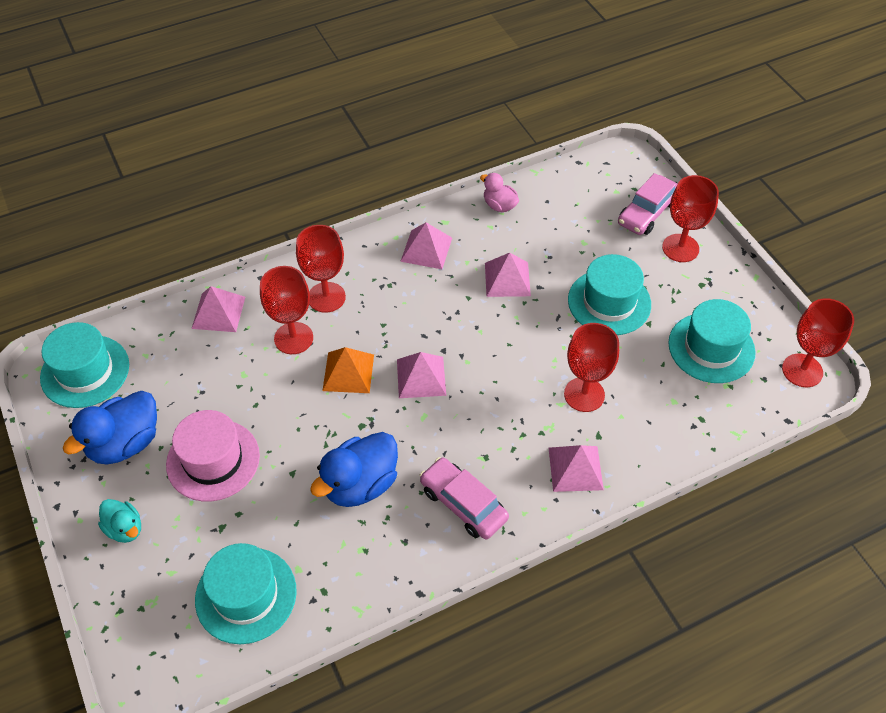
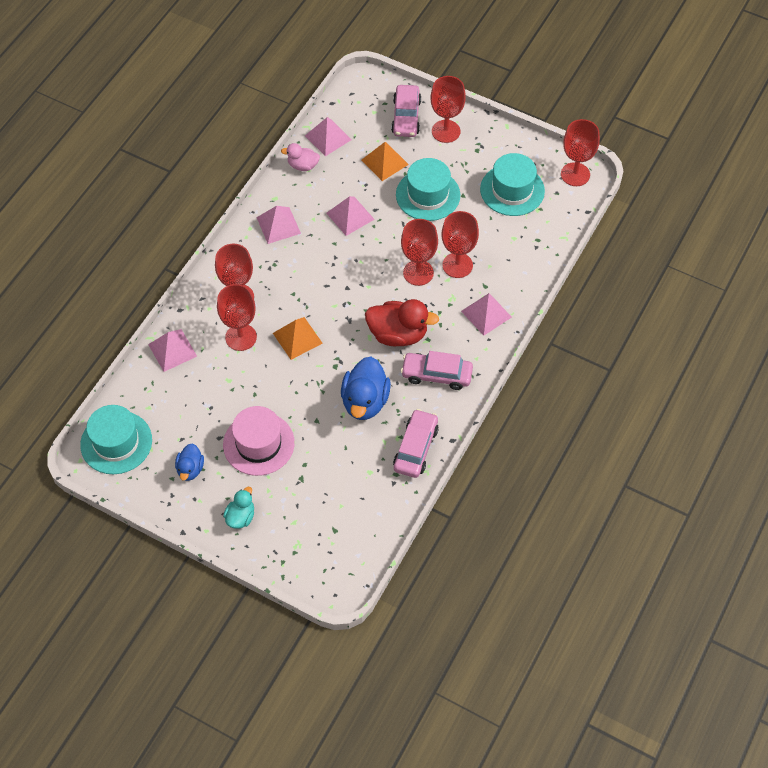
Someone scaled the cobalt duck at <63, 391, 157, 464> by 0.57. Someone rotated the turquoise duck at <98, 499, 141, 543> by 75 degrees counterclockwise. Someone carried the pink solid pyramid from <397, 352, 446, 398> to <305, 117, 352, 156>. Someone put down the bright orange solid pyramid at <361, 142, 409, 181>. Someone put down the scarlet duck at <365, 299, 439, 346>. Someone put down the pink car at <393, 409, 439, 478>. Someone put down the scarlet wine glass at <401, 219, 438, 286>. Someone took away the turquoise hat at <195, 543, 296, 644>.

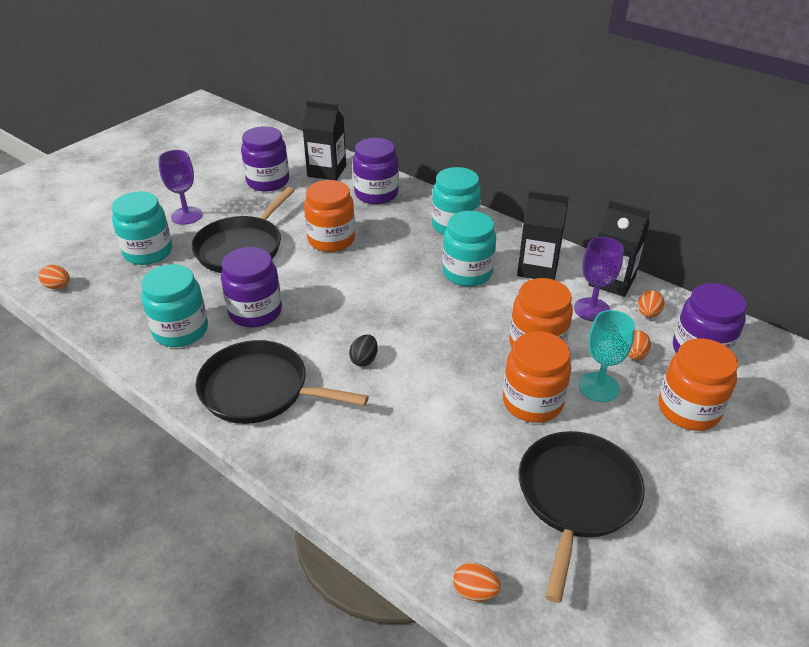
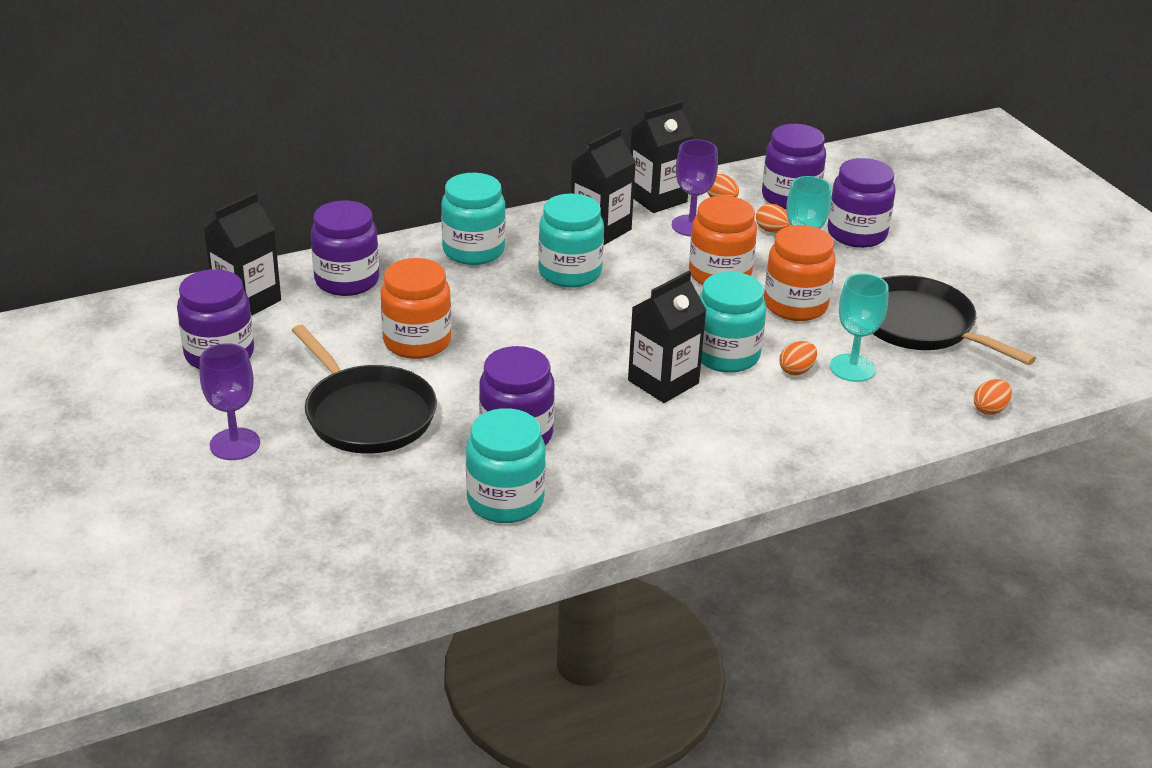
Someone swapped the ebony toy egg at <349, 334, 378, 366> for the ebony juice carton at <628, 271, 707, 403>. Someone carried the turquoise preserve jar from <112, 191, 172, 265> to <699, 272, 766, 373>. Someone carried the bright orange toy egg from <39, 265, 70, 289> to <779, 341, 817, 375>. Someone repainted the bright orange preserve jar at <659, 338, 738, 431>, which became the royal purple preserve jar at <828, 158, 896, 248>. Someone put down the turquoise wine glass at <830, 273, 889, 382>. Someone took away the ebony skillet at <196, 340, 369, 424>.

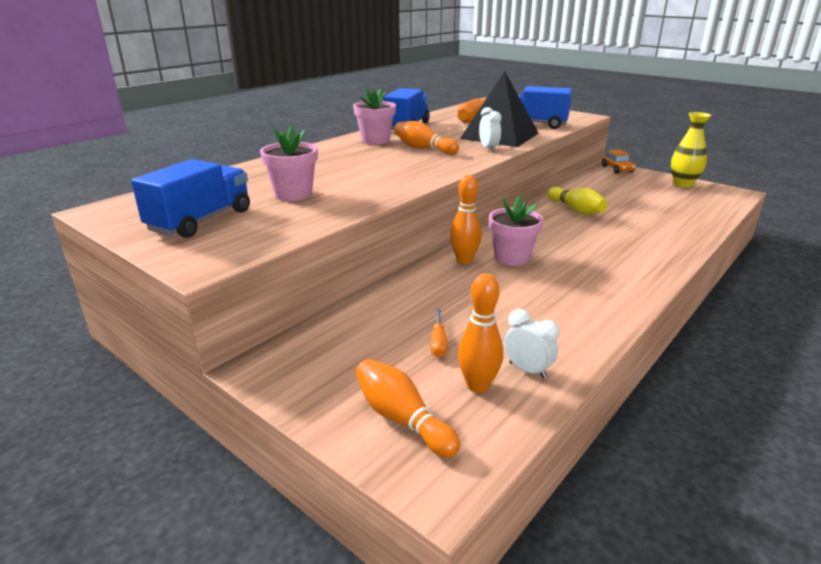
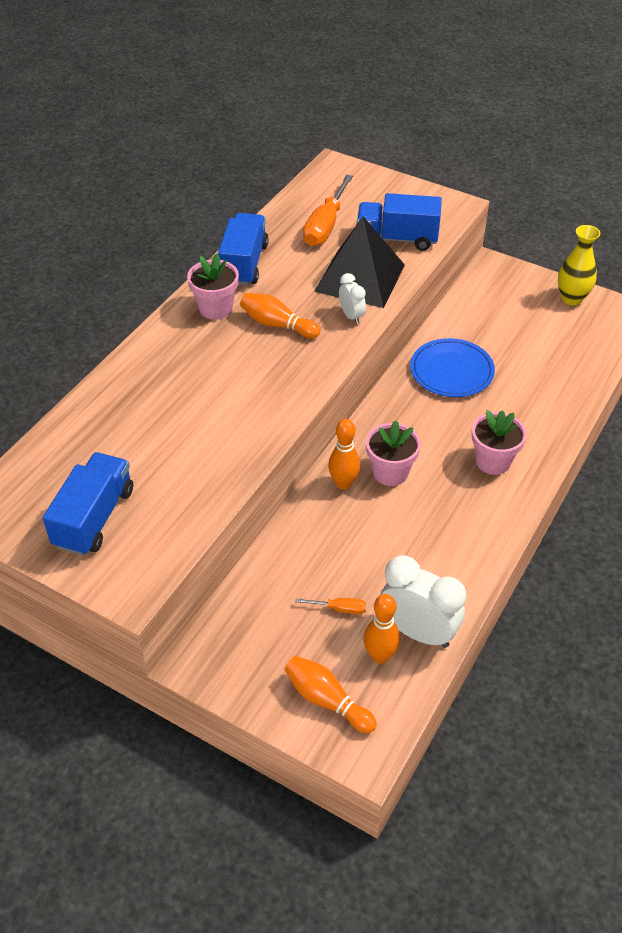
Someone rotated the bright orange screwdriver at <431, 309, 447, 357> by 75 degrees counterclockwise. Someone scaled the snow-white bedside clock at <504, 309, 559, 379> by 1.89. Someone swapped the golden bowling pin at <547, 187, 608, 215> for the cobalt plate at <410, 338, 495, 397>. Someone carried the pink flower pot from <260, 126, 318, 201> to <472, 410, 527, 475>. Someone took away the bright orange car at <602, 150, 636, 174>.

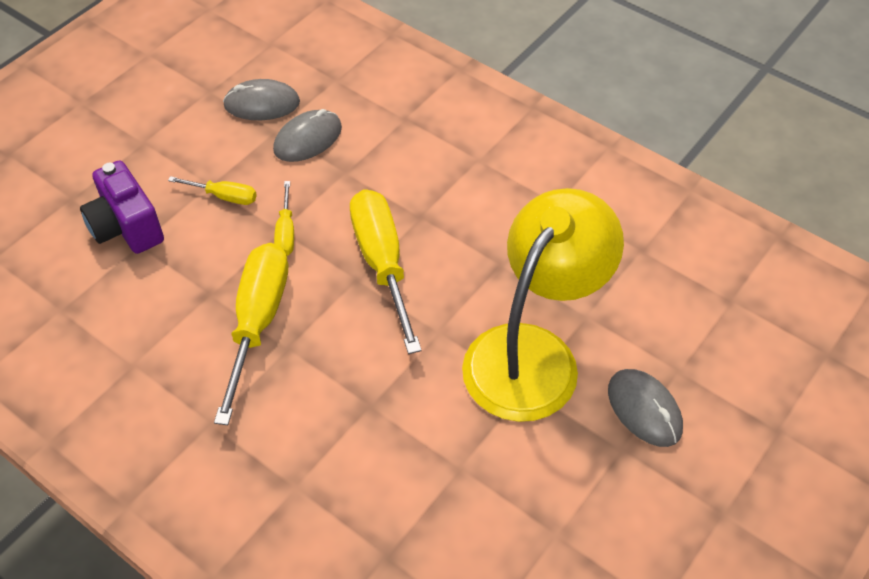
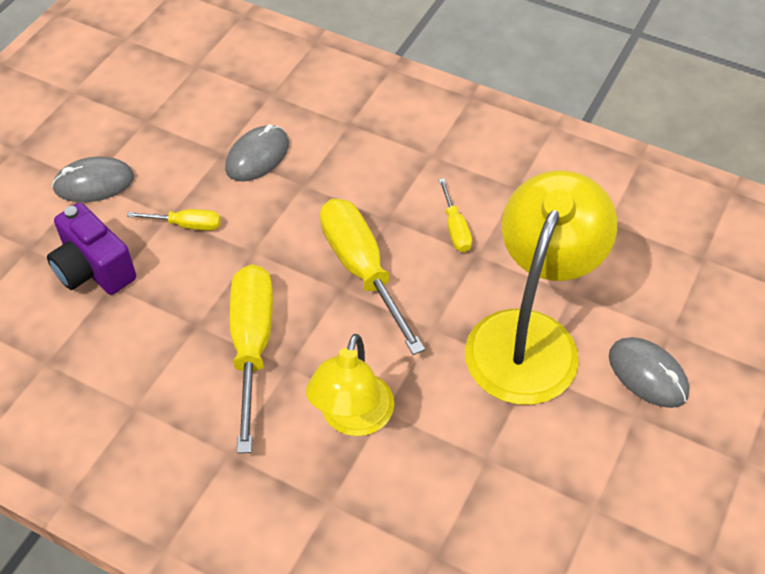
Someone carried the ash-grey computer mouse from <223, 79, 300, 120> to <52, 157, 134, 202>. Someone put down the golden reading lamp at <306, 334, 394, 436>. Someone carried the golden screwdriver from <274, 181, 294, 256> to <439, 178, 472, 252>.

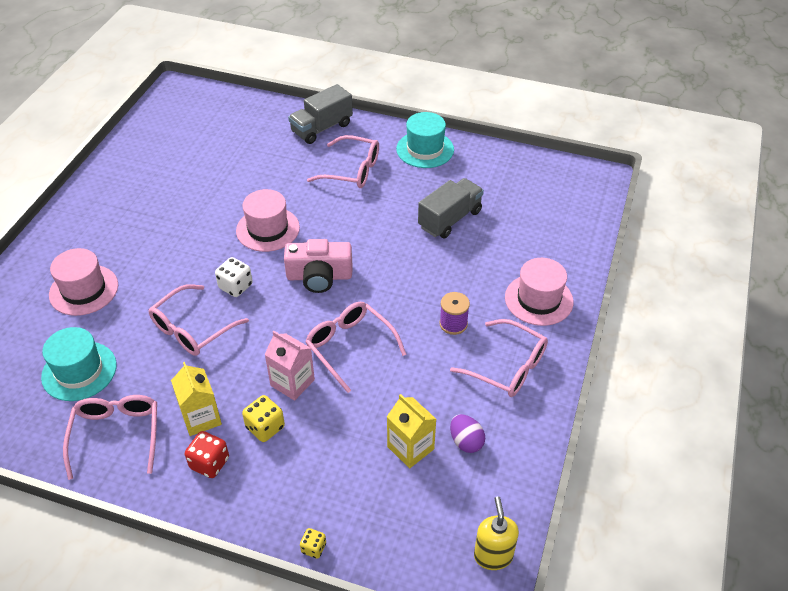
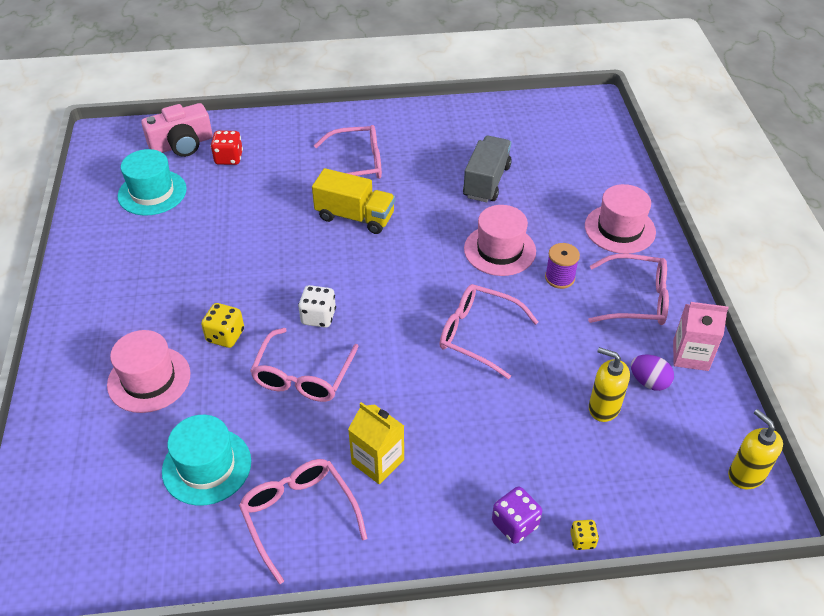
Someone carried the turquoise hat from <396, 112, 454, 168> to <118, 149, 187, 216>. Someone carried the pink photo camera from <284, 239, 352, 293> to <141, 103, 213, 157>. Someone carried the golden dice from <242, 395, 285, 442> to <201, 303, 244, 348>. Someone carried the scarlet dice from <185, 431, 229, 478> to <211, 131, 243, 165>. Someone put down the golden toy truck at <312, 168, 395, 234>. Someone carried the pink hat from <236, 189, 300, 252> to <464, 205, 536, 276>. Someone put down the royal purple dice at <492, 487, 542, 544>. Someone swapped the golden juice carton at <387, 394, 436, 468> for the golden soap pump at <589, 347, 630, 422>. Someone carried the pink juice carton from <264, 331, 315, 401> to <673, 302, 729, 371>. Someone took away the ash-grey toy truck at <288, 84, 353, 144>.

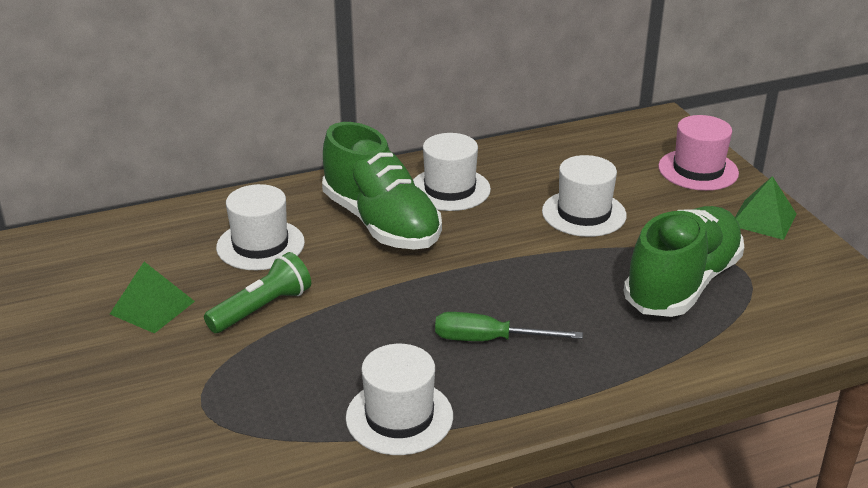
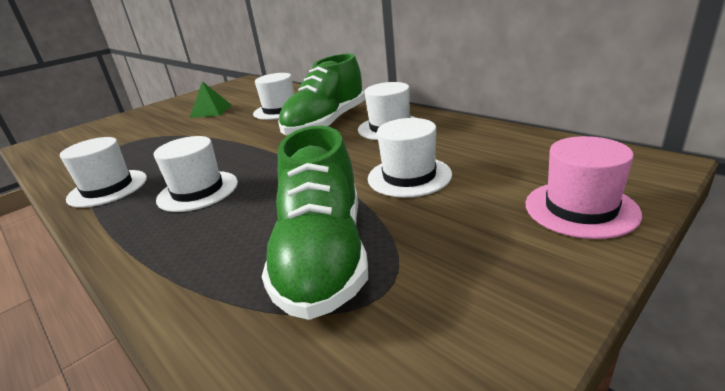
Someone swapped the leaf-green screwdriver at <435, 312, 583, 341> for the snow-white hat at <154, 136, 238, 212>. Someone rotated the leaf-green shoe at <624, 206, 744, 317> by 75 degrees clockwise. Someone took away the leaf-green torch at <204, 252, 311, 333>. Someone took away the leaf-green solid pyramid at <735, 176, 796, 240>.

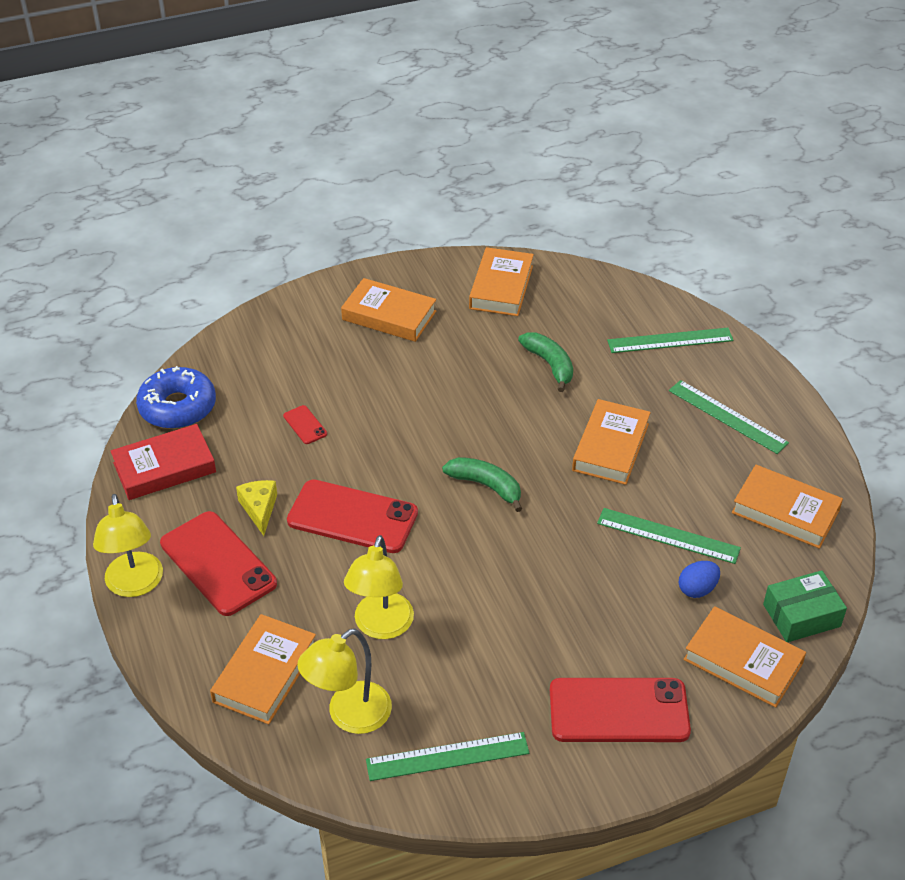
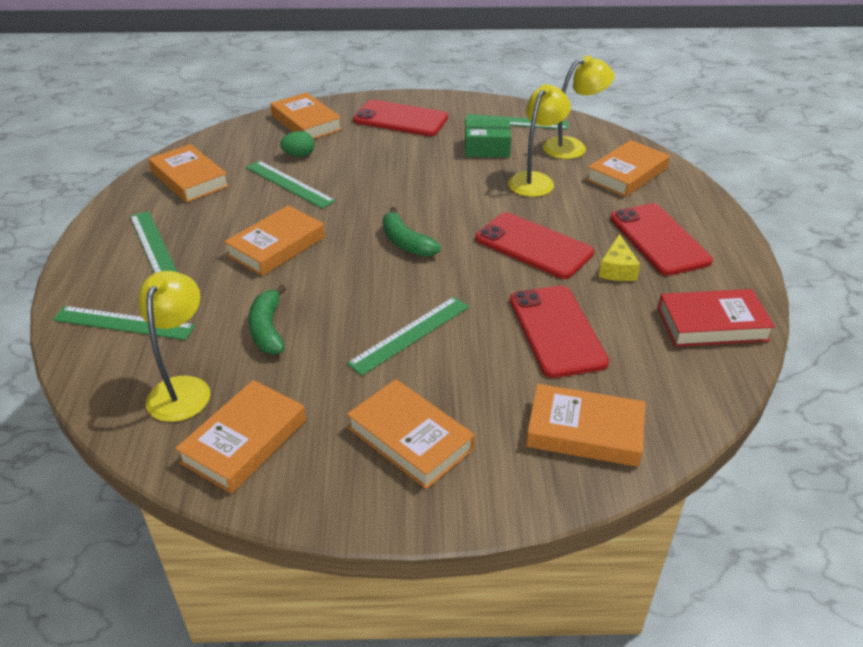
Someone carried the golden reading lamp from <93, 494, 163, 597> to <138, 271, 210, 422>. Someone repainted the cobalt toy egg at <679, 561, 720, 598>, which became the leaf-green toy egg at <280, 131, 315, 157>. Someone put down the leaf-green straightedge at <347, 297, 469, 375>. Someone carried the leaf-green box from <763, 570, 847, 642> to <465, 119, 511, 157>. Someone scaled the scarlet phone at <283, 405, 327, 444> by 2.31. Someone put down the bright orange hardcover at <526, 384, 646, 467>. Someone took away the cobalt doughnut at <136, 366, 216, 429>.

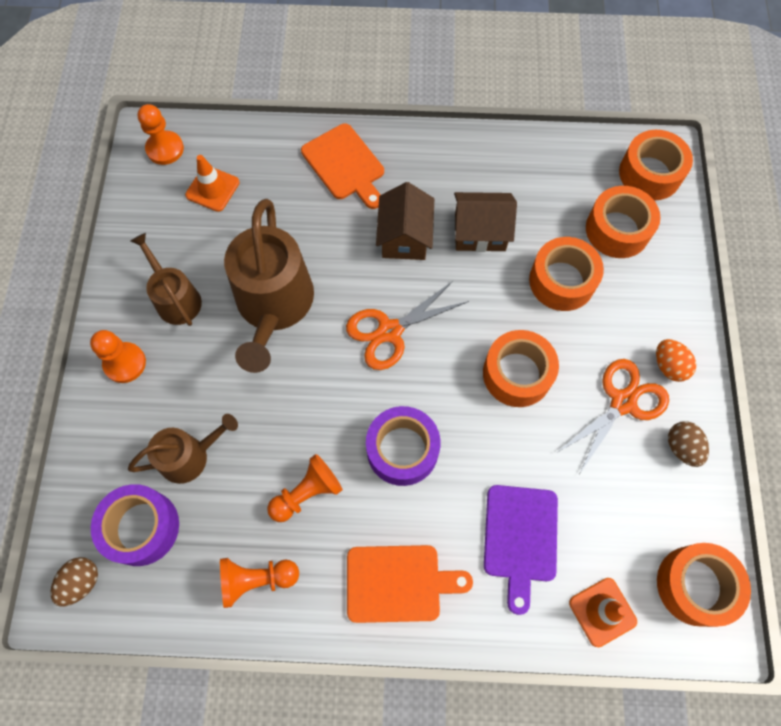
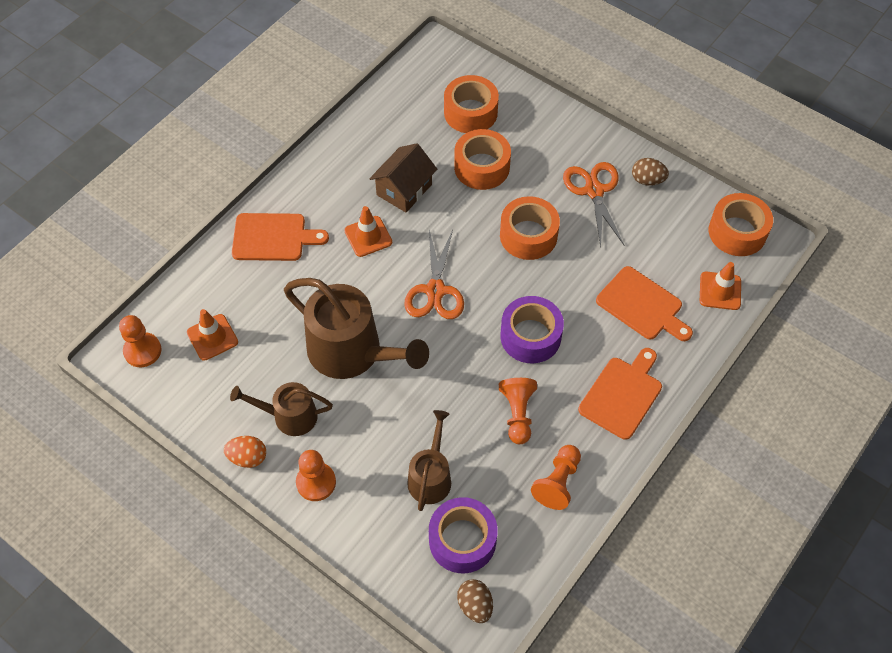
Someone carried the bright orange toy egg from <656, 339, 696, 382> to <224, 436, 266, 468>. Someone swapped the brown toy house at <376, 182, 434, 260> for the bright orange safety cone at <344, 206, 392, 257>. Someone repainted the royal purple bread board at <484, 485, 558, 615>, which became the bright orange bread board at <596, 266, 693, 341>. Someone took away the bright orange tape at <619, 130, 693, 200>.

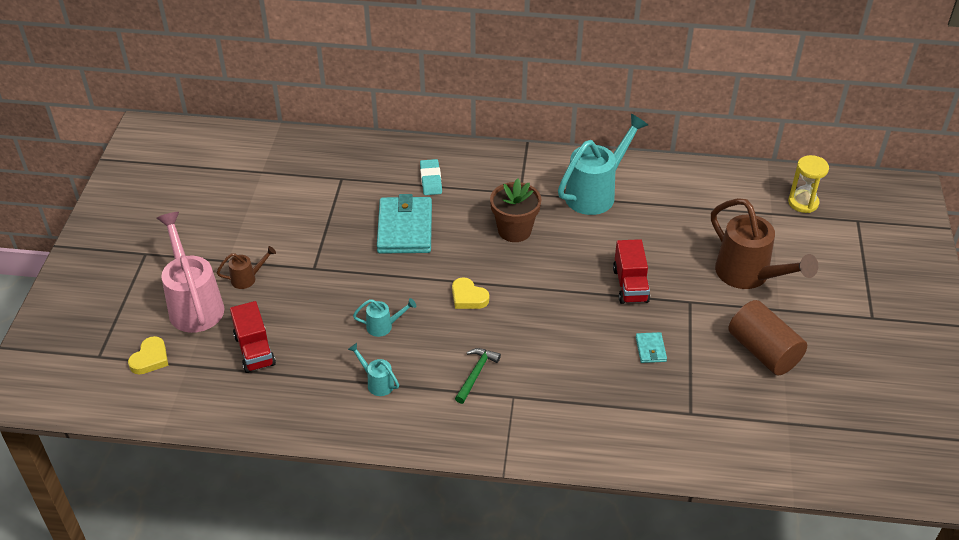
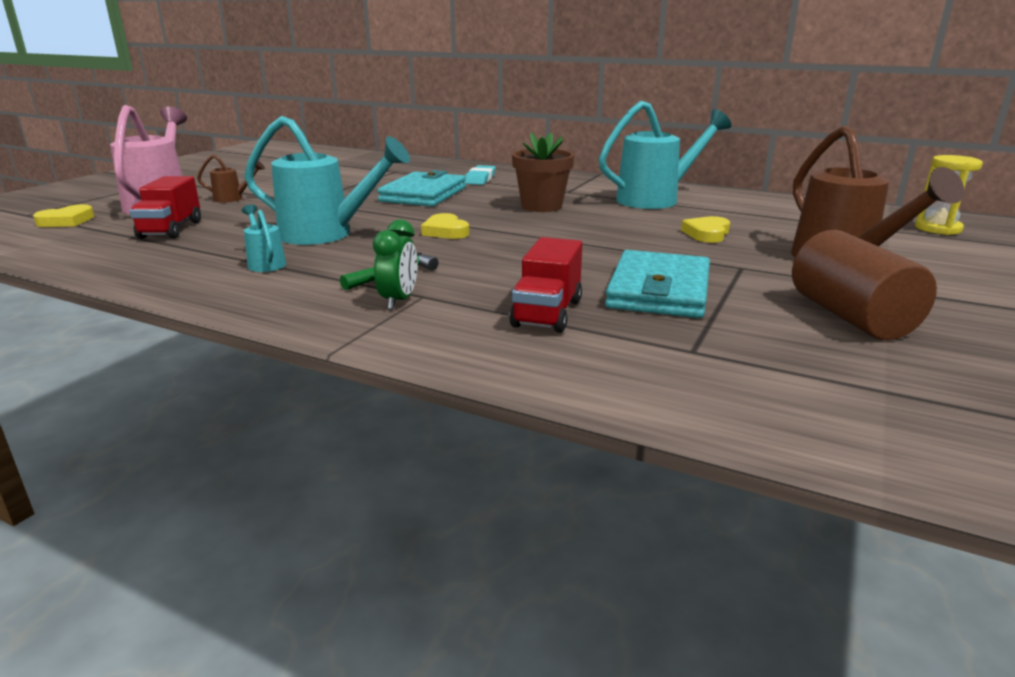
Someone scaled the turquoise watering pot at <353, 298, 416, 337> by 2.17. Someone put down the leaf-green bedside clock at <373, 219, 417, 310>. Someone carried the scarlet toy truck from <613, 239, 650, 304> to <509, 237, 582, 333>. Someone scaled the turquoise card wallet at <636, 332, 667, 363> by 2.24. Someone put down the golden heart at <681, 216, 730, 243>.

